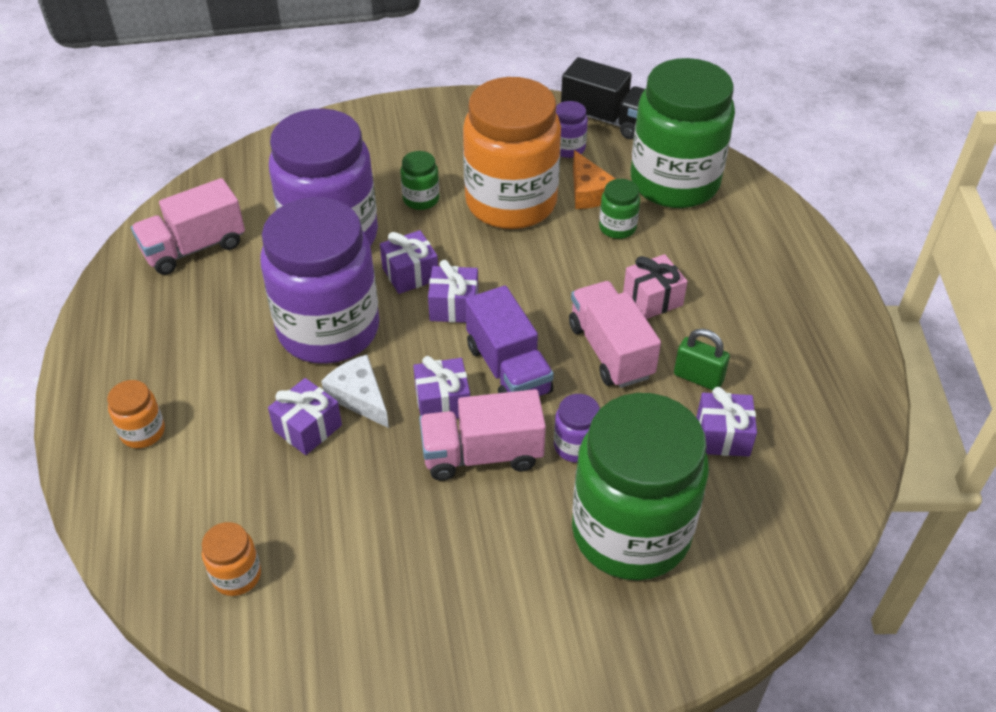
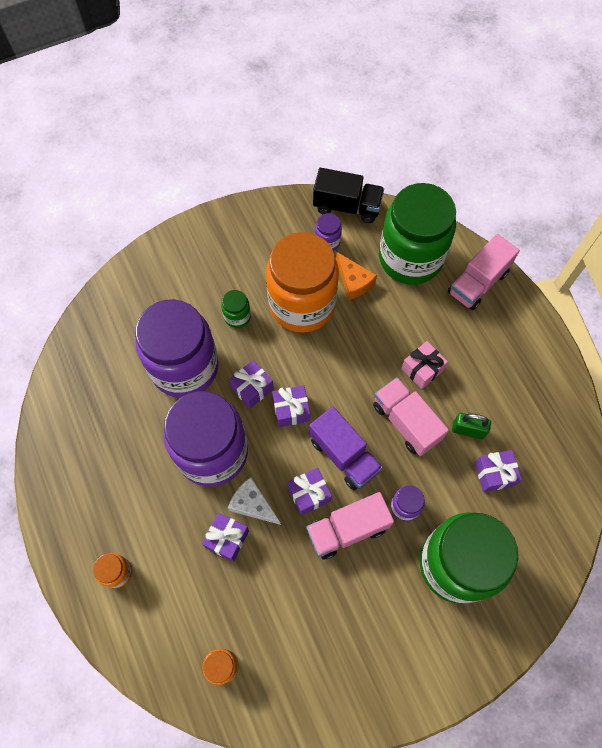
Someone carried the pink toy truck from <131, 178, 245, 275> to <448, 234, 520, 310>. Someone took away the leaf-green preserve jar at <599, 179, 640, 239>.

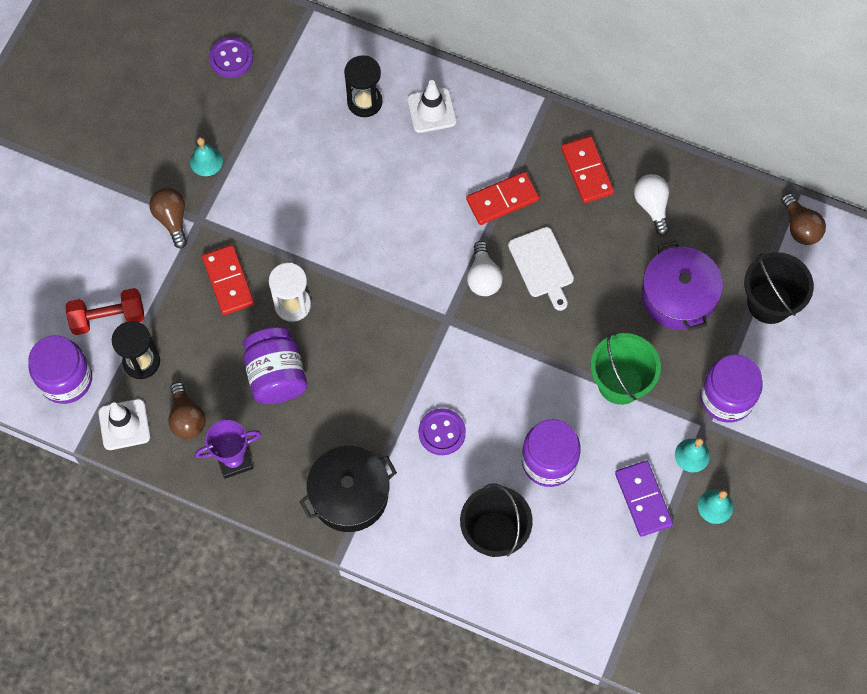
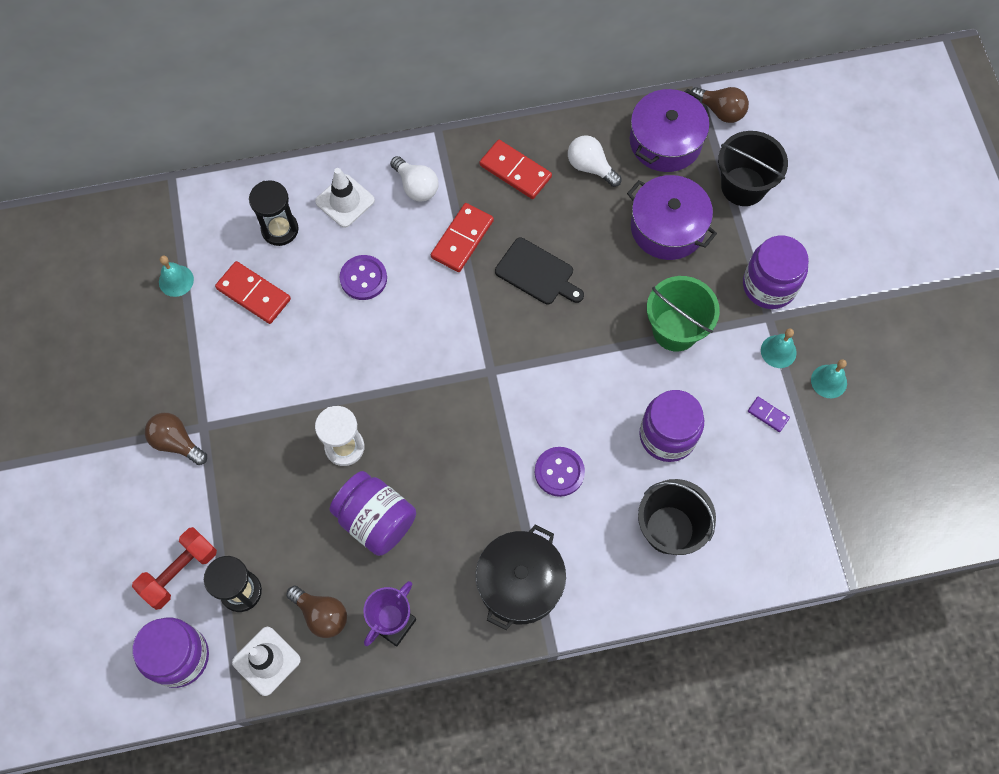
Someone carried the turquoise school bell from <190, 137, 223, 176> to <159, 256, 194, 297>. Someone carried the scarlet domino piece from <202, 245, 254, 315> to <215, 261, 291, 324>. Someone carried the royal purple button from <209, 37, 253, 78> to <340, 255, 387, 300>. Someone carried the snow-white bulb from <467, 241, 503, 296> to <390, 156, 439, 202>. Someone repainted the snow-white bread board at <508, 227, 574, 311>, which became the ebony bread board at <495, 238, 584, 305>. Someone put down the royal purple stockpot at <630, 89, 709, 172>. Someone scaled the royal purple domino piece at <615, 461, 673, 537> by 0.53.

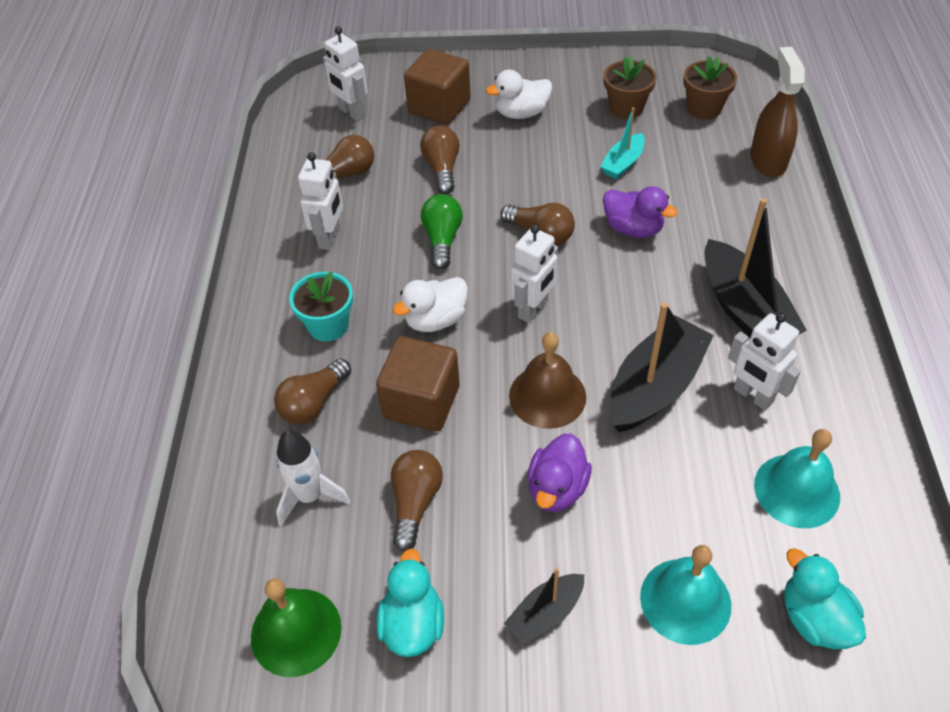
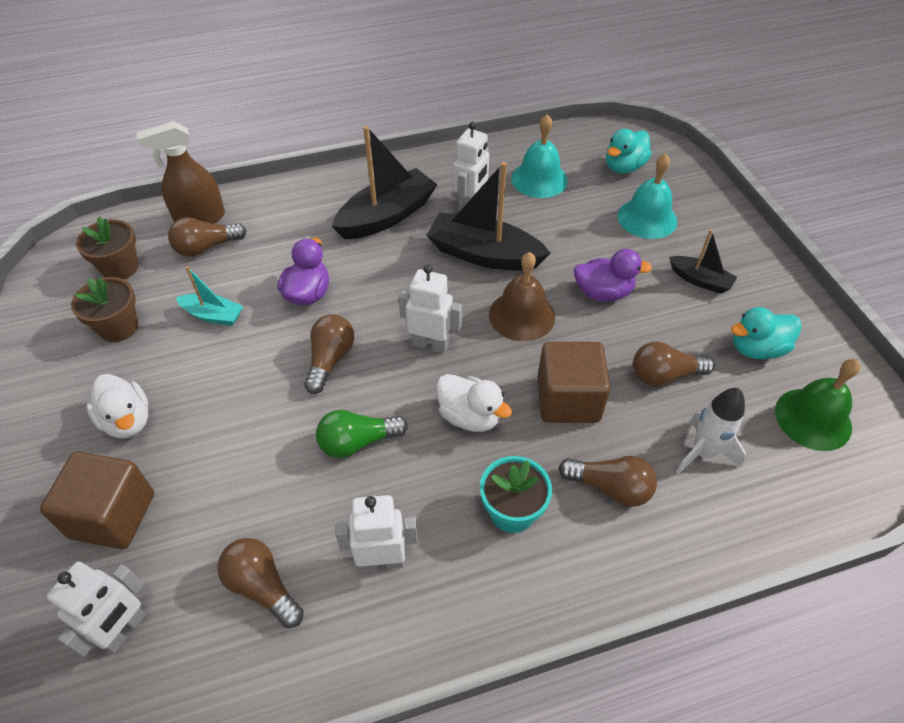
Someone carried the brown bulb from <420, 126, 460, 194> to <168, 217, 246, 257>.

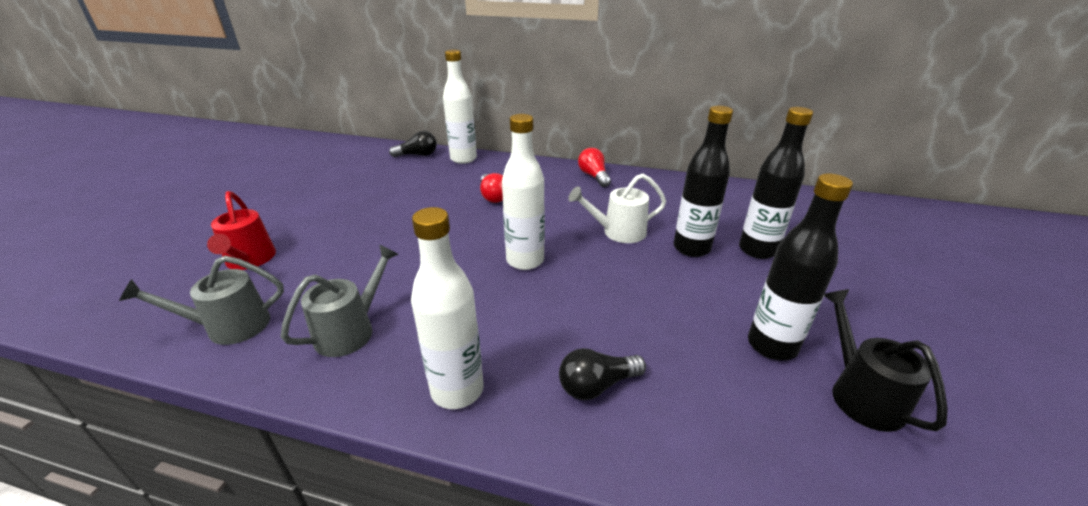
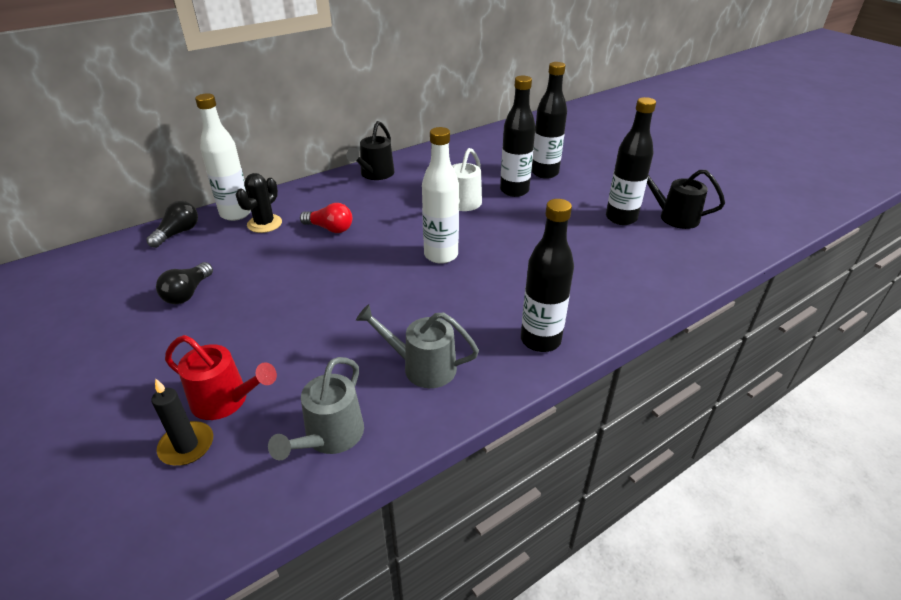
Someone put down the ebony candle at <151, 378, 213, 466>. Someone carried the ebony bulb from <559, 348, 646, 400> to <156, 262, 213, 304>. Someone put down the ebony prickly plant at <236, 173, 282, 233>. Someone swapped the scarlet bulb at <578, 148, 611, 187> for the ebony watering pot at <346, 121, 395, 180>. Someone rotated the ash-grey watering pot at <281, 244, 398, 357> by 60 degrees counterclockwise. Someone repainted the snow-white bottle at <411, 207, 484, 409>, which became the ebony bottle at <521, 199, 574, 352>.

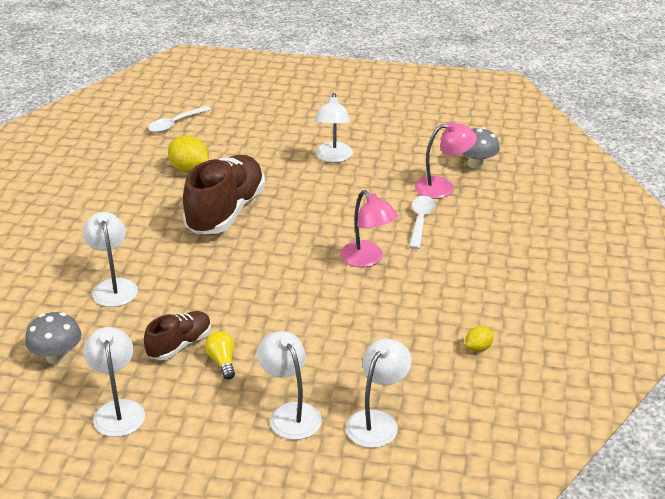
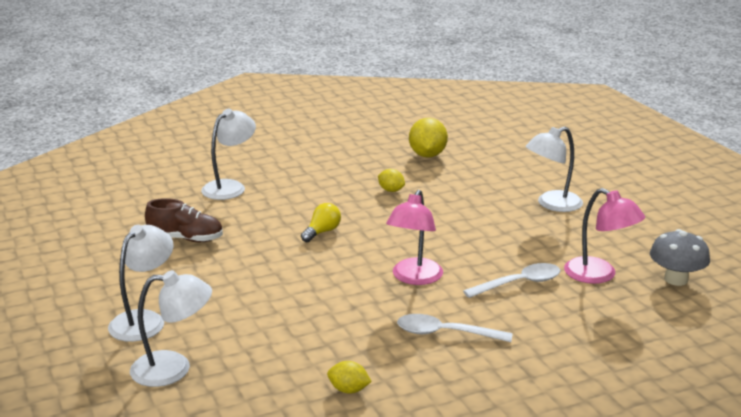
Someone carried the golden bulb from <205, 331, 235, 380> to <301, 203, 341, 242>. Someone swapped the brown shoe at <183, 155, 265, 234> for the golden lemon at <378, 169, 405, 192>. Someone carried the snow-white tablespoon from <148, 106, 211, 133> to <397, 314, 513, 342>. Someone took away the ash-grey fungus at <25, 312, 82, 364>. Someone took away the snow-white reading lamp at <83, 327, 145, 437>.

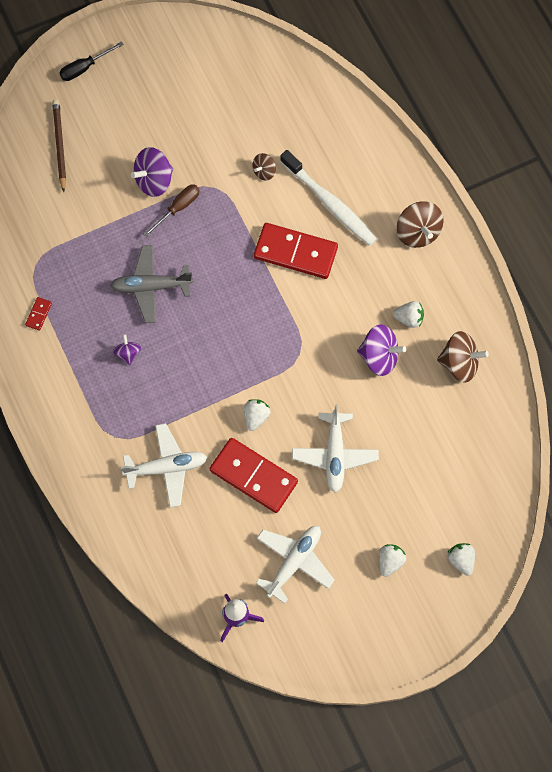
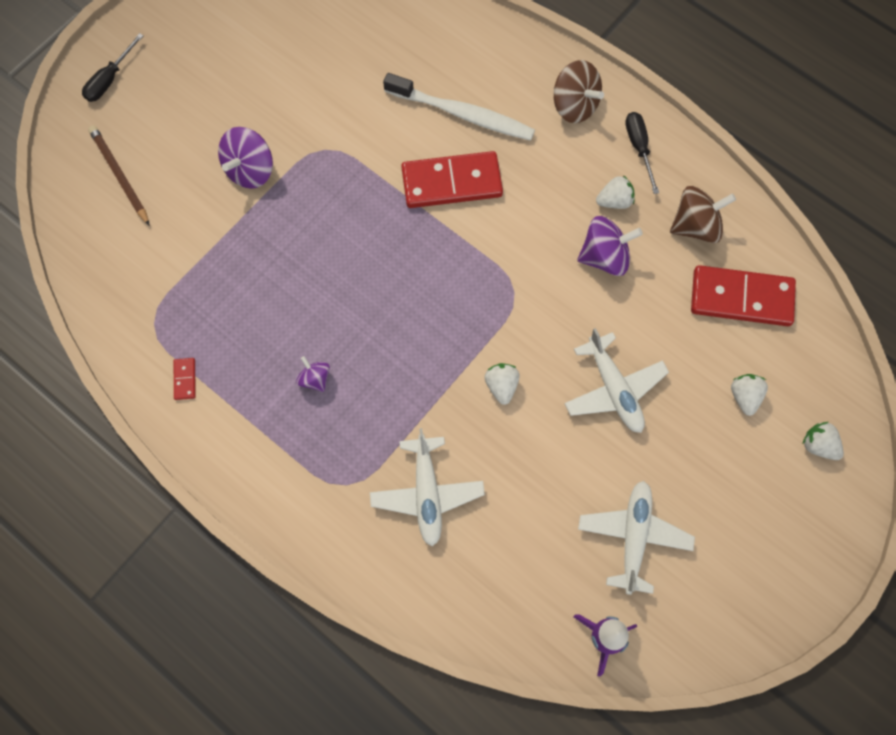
Someone rotated the snow-white plane at <121, 423, 207, 508> by 120 degrees clockwise. Someone put down the ebony screwdriver at <625, 112, 659, 194>. Someone carried the scarlet domino piece from <209, 438, 298, 513> to <691, 265, 796, 326>. Someone carried the snow-white strawberry from <379, 544, 406, 577> to <731, 374, 768, 416>. Someone took away the ash-grey plane at <110, 245, 193, 323>. Someone took away the brown screwdriver at <143, 184, 200, 237>. Someone took away the brown whirligig at <253, 153, 276, 181>.

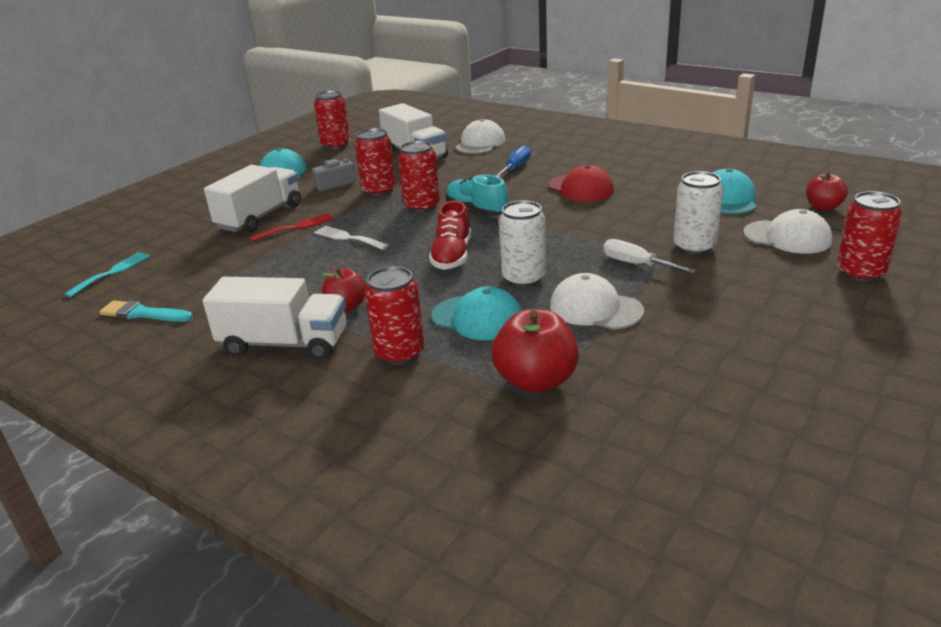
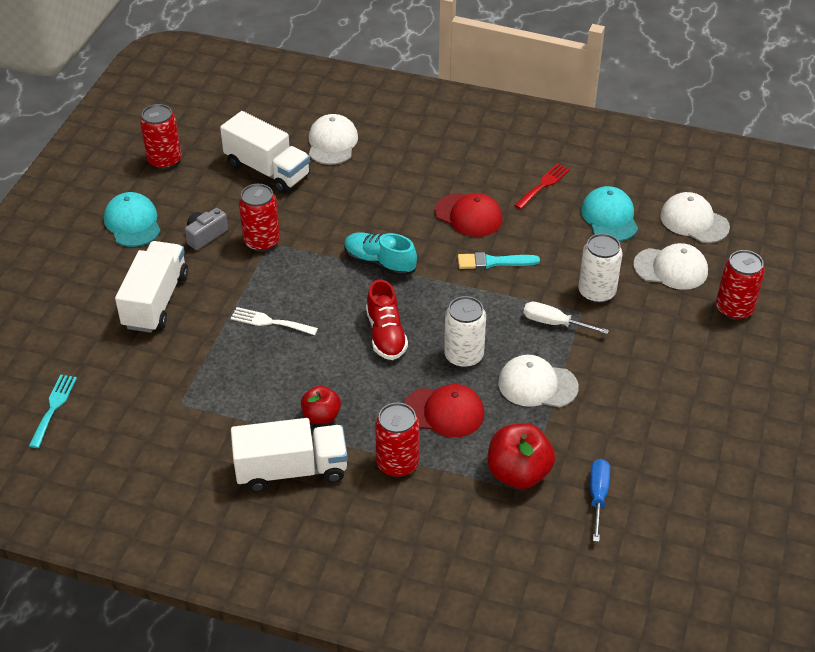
Someone repainted the turquoise cap at <432, 287, 522, 340>, which became the scarlet cap at <404, 384, 484, 437>. Someone carried the turquoise brush from <99, 300, 193, 322> to <458, 252, 540, 269>. Someone carried the scarlet fork from <249, 213, 334, 242> to <514, 163, 570, 209>. Someone carried the cobalt screwdriver from <495, 145, 531, 177> to <590, 459, 610, 542>. Someone swapped the scarlet apple fruit at <806, 172, 848, 211> for the snow-white cap at <660, 192, 730, 243>. Someone took away the scarlet tin at <398, 141, 440, 213>.

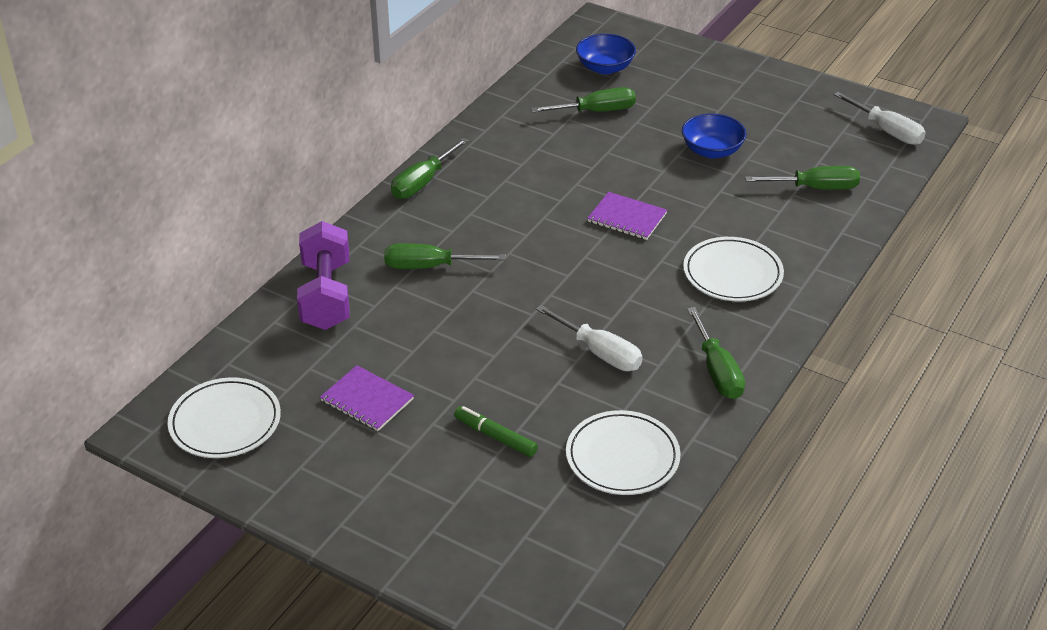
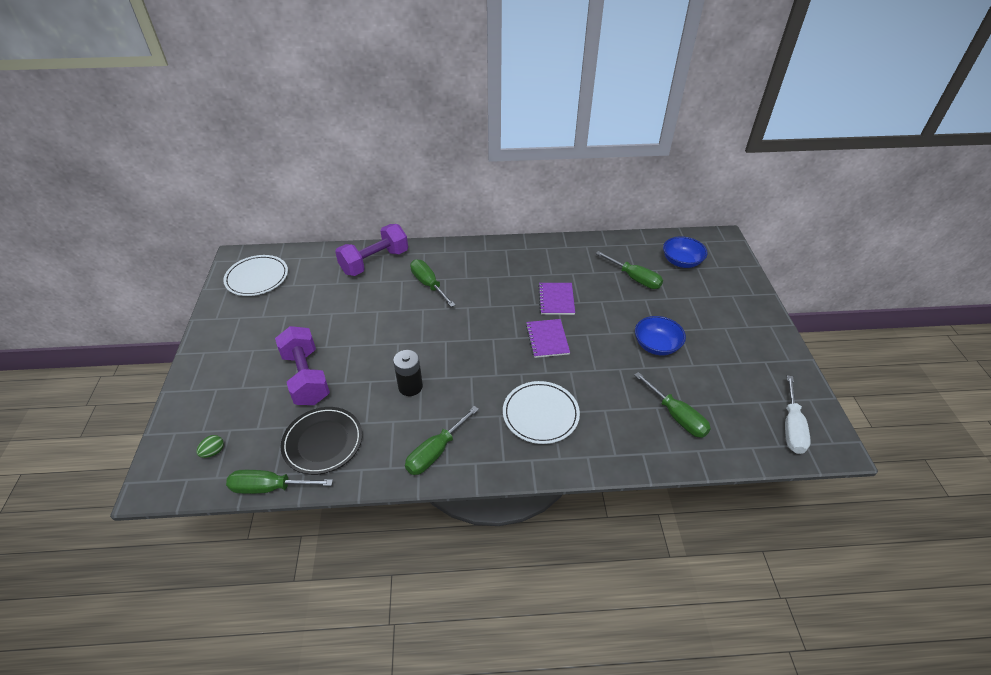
Someone put down the leaf-green toy egg at <196, 435, 224, 458>. Someone carried the leaf-green screwdriver from <391, 138, 469, 199> to <226, 470, 333, 494>. Someone swapped the leaf-green felt pen at <454, 406, 538, 457> for the royal purple free weight at <275, 326, 330, 405>. Someone repainted the snow-white plate at <566, 410, 681, 495>, which became the ebony plate at <281, 407, 362, 475>. Someone swapped the snow-white screwdriver at <536, 305, 643, 371> for the ebony power cell at <393, 350, 423, 396>. Someone carried the royal purple notebook from <320, 365, 414, 431> to <538, 283, 575, 315>.

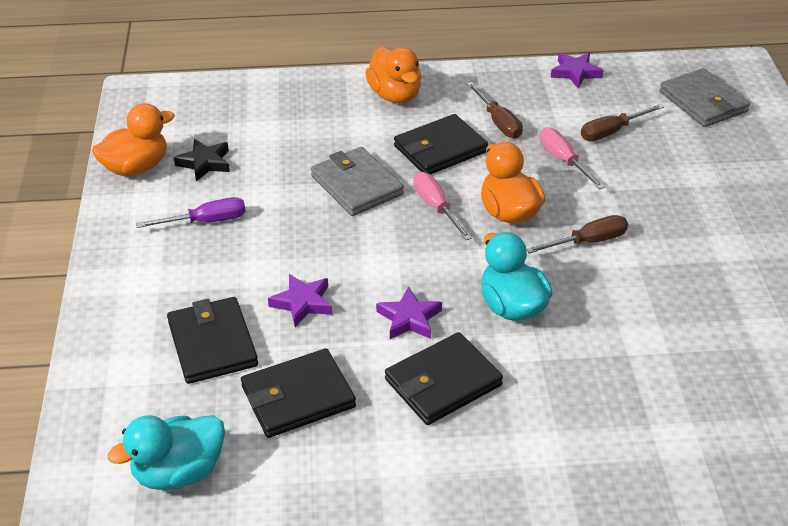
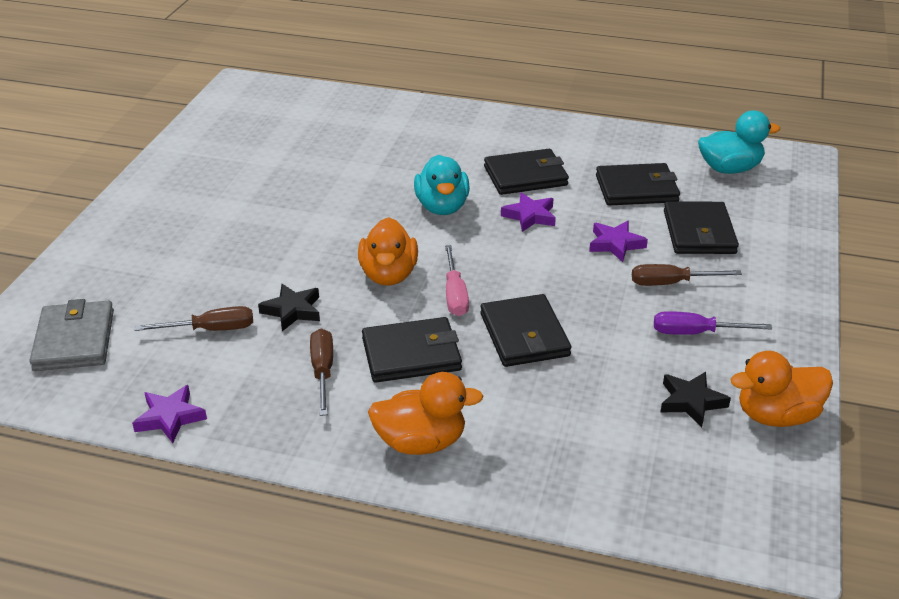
Someone swapped the pink screwdriver at <539, 128, 605, 189> for the ebony five-pointed star at <258, 284, 320, 331>. Someone rotated the bright orange duck at <365, 46, 421, 103> by 90 degrees clockwise. Someone repainted the ash-grey card wallet at <311, 147, 404, 216>, which became the ebony card wallet at <480, 294, 571, 367>. Someone carried the brown screwdriver from <526, 215, 628, 254> to <632, 264, 742, 286>.

